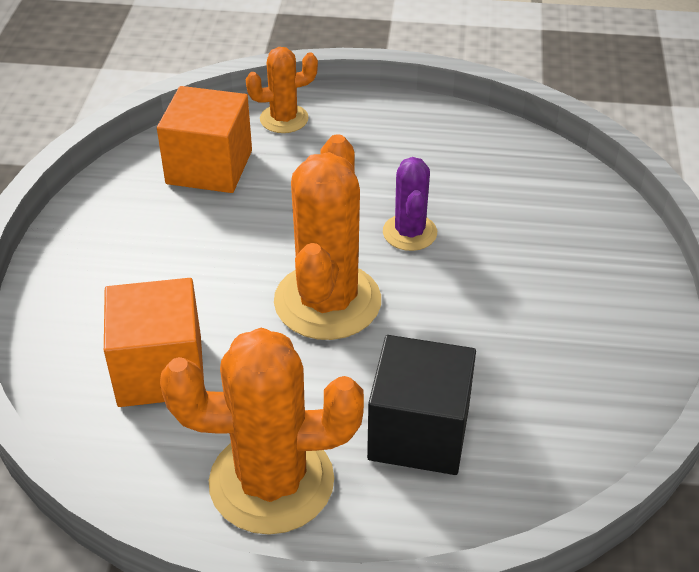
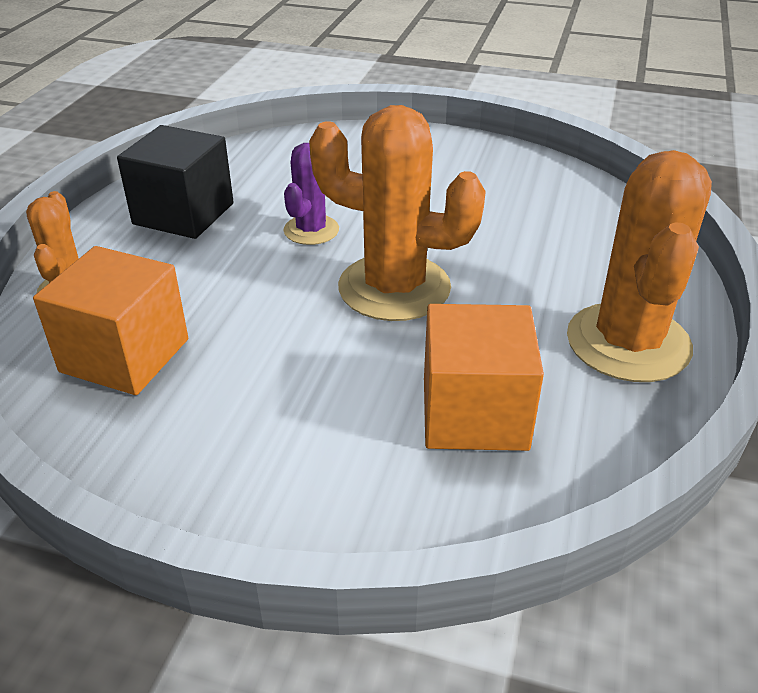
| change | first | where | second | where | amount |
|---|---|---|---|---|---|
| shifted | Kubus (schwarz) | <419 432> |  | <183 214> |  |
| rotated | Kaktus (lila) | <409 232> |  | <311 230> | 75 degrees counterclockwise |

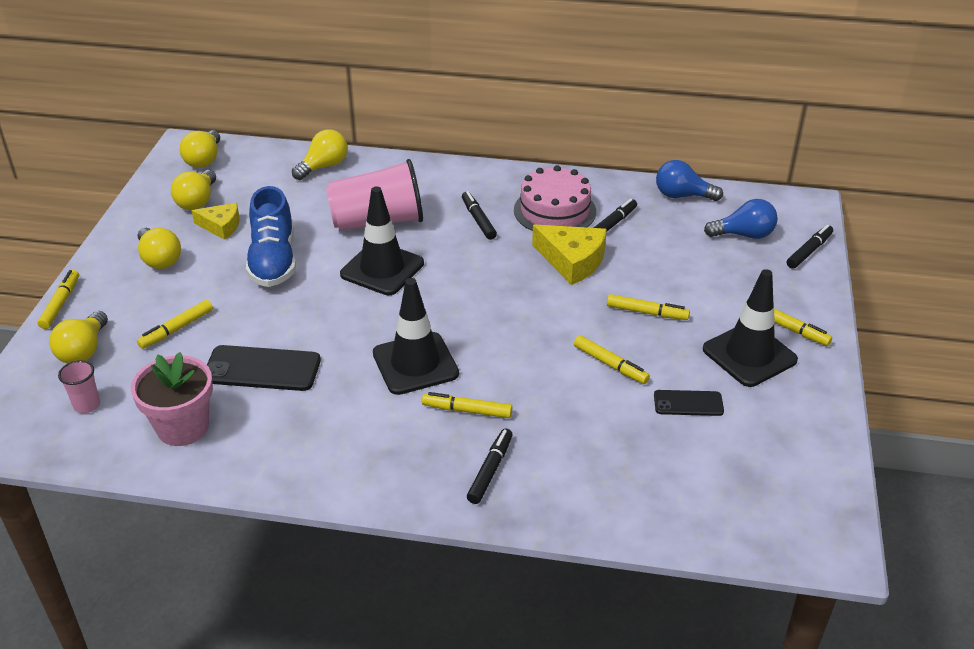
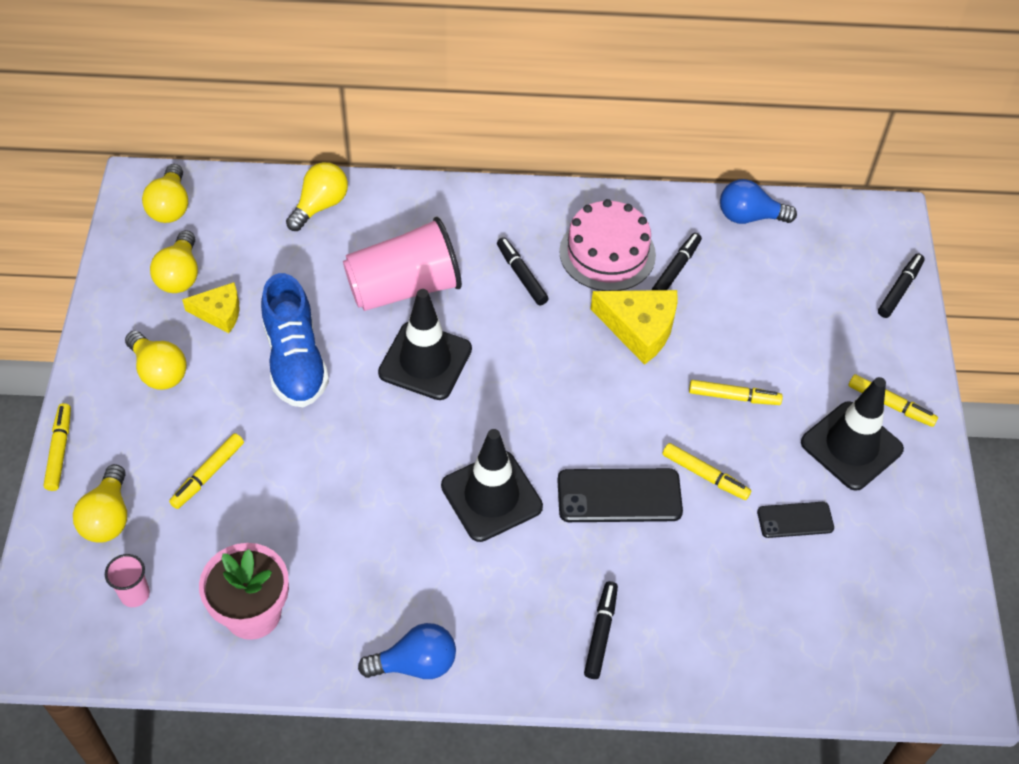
| change | first | where | second | where | amount |
|---|---|---|---|---|---|
| shifted | Handy (schwarz) | <262 369> |  | <619 496> |  |
| gone | Filzstift (gelb) | <467 410> |  |  |  |
| shifted | Glühbirne (blau) | <744 235> |  | <415 664> |  |

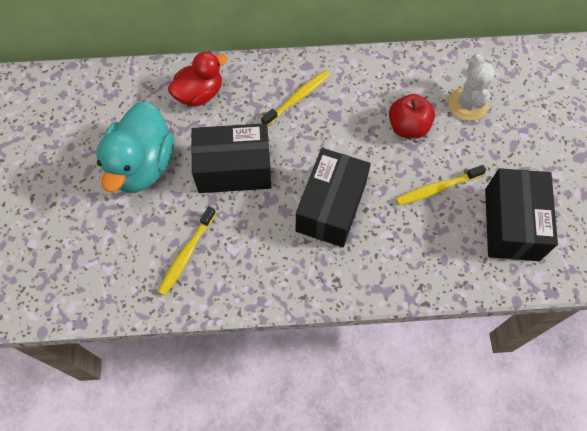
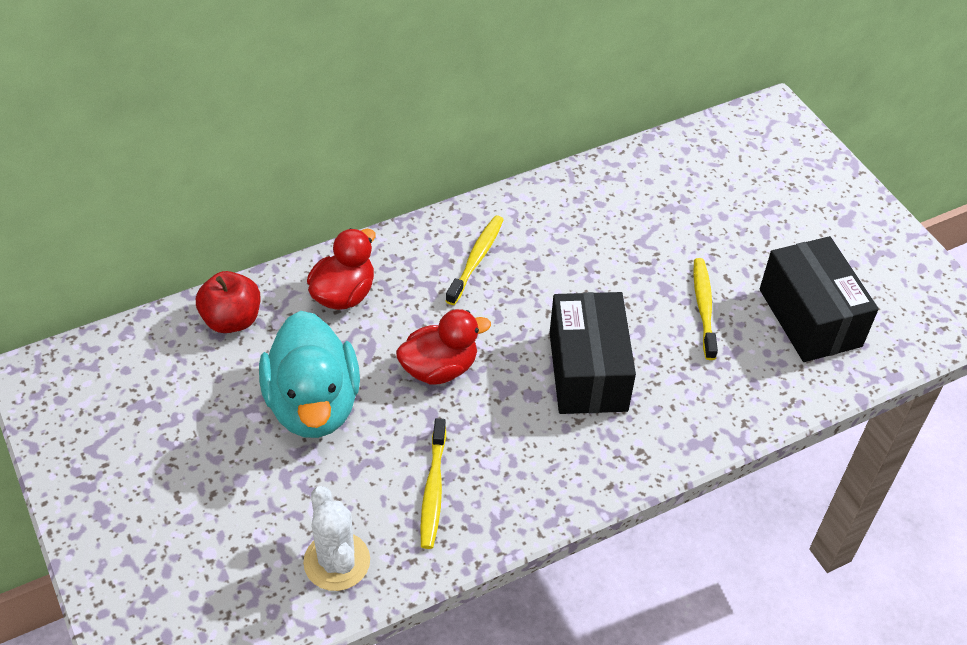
| change | first | where | second | where | amount |
|---|---|---|---|---|---|
| swapped | Schachtel (schwarz) | <234 169> | Ente (rot) | <439 368> |  |
| shifted | Apfel (rot) | <408 127> |  | <232 320> |  |
| rotated | Zahnbürste (gelb) | <437 188> |  | <703 307> | 135 degrees clockwise |
| shifted | Kaktus (weiß) | <468 104> |  | <337 561> |  |

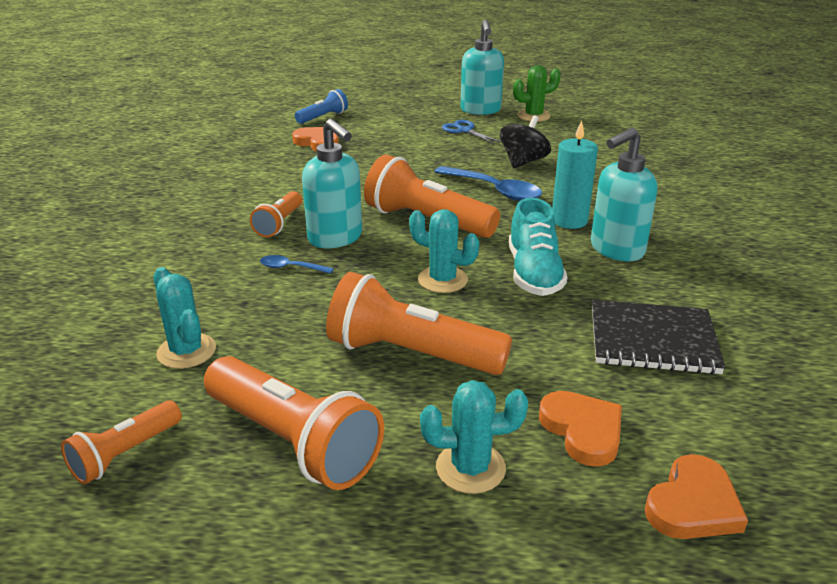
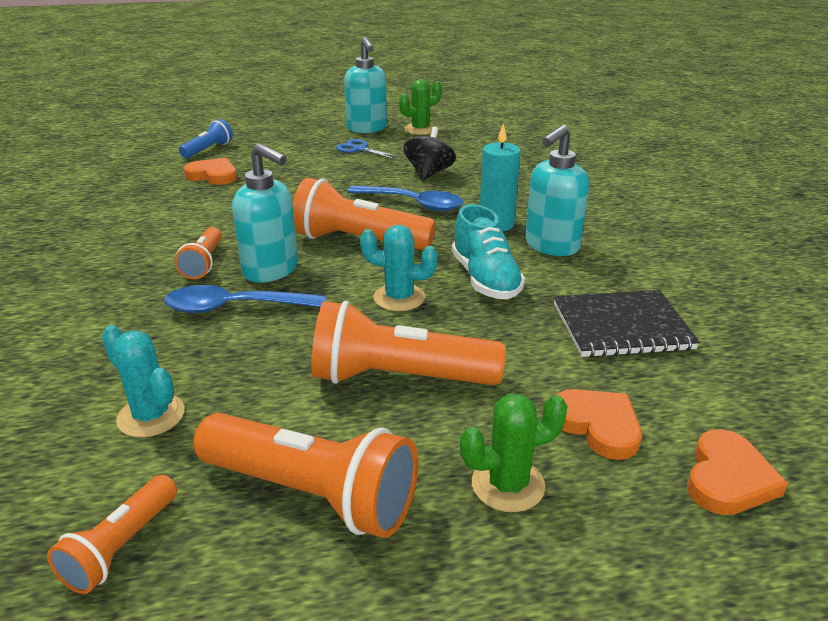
| change | first | where | second | where | amount |
|---|---|---|---|---|---|
| scaled | Löffel (blau) | <291 268> |  | <235 307> | x1.96 |
| repainted | Kaktus (türkis) | <470 468> | Kaktus (grün) | <508 485> |  |

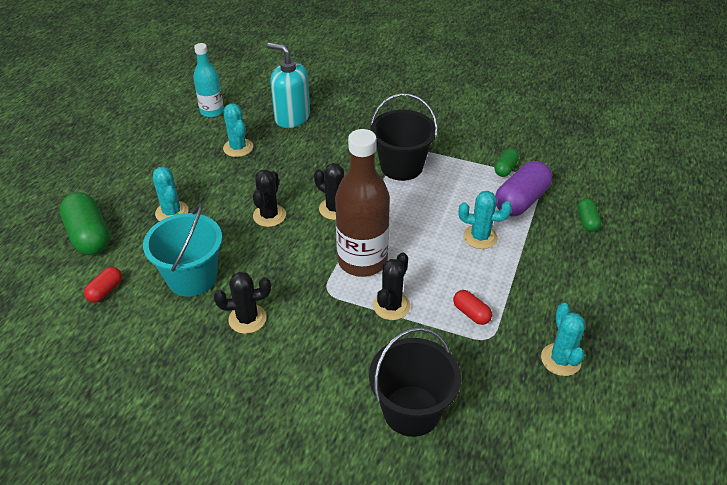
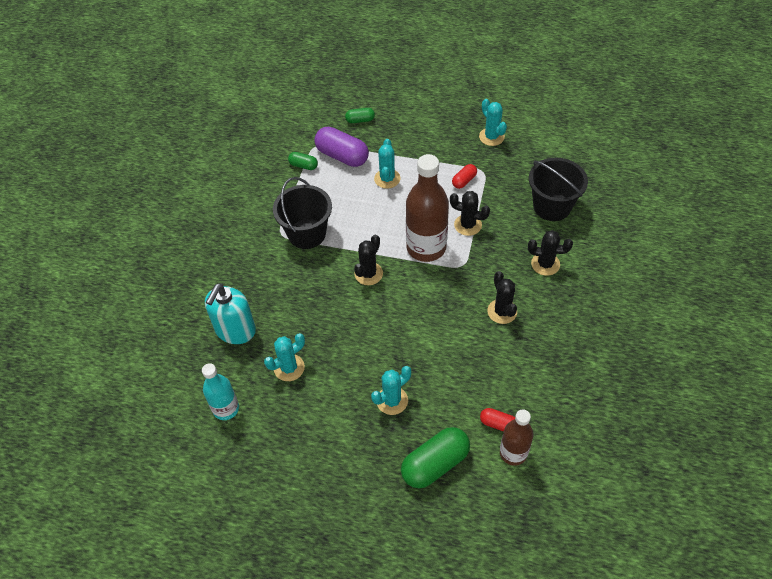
| change | first | where | second | where | amount |
|---|---|---|---|---|---|
| gone | Eimer (türkis) | <192 277> |  |  |  |
| shifted | Kaktus (schwarz) | <269 215> |  | <545 264> |  |
| rotated | Kaktus (türkis) | <560 360> |  | <491 137> | 75 degrees clockwise |
| new |  |  | Flasche (braun) | <513 453> |  |

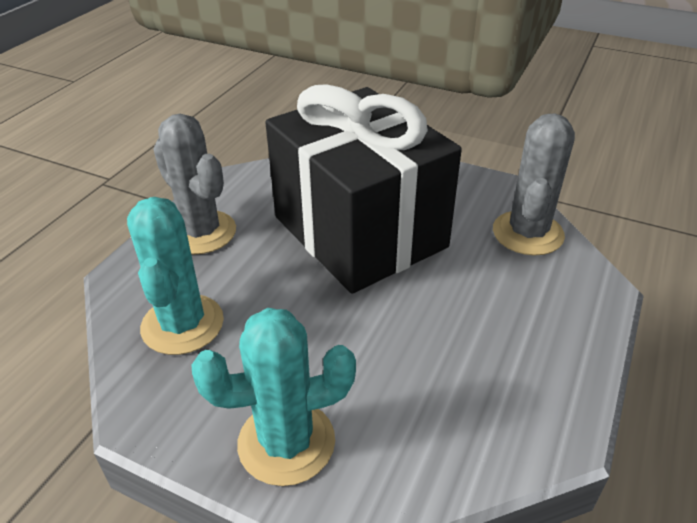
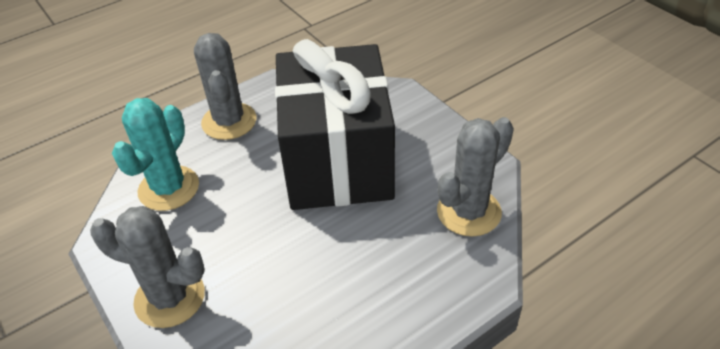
| change | first | where | second | where | amount |
|---|---|---|---|---|---|
| repainted | Kaktus (türkis) | <286 442> | Kaktus (grau) | <170 298> |  |

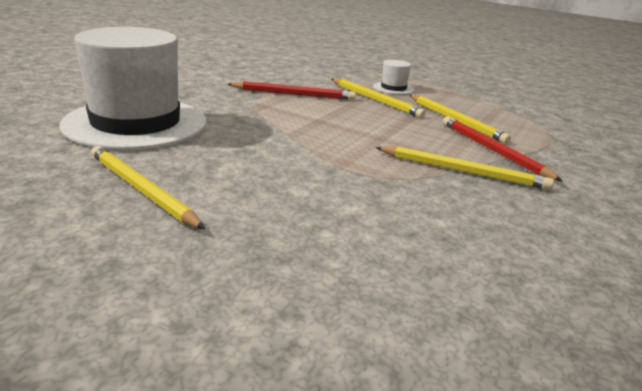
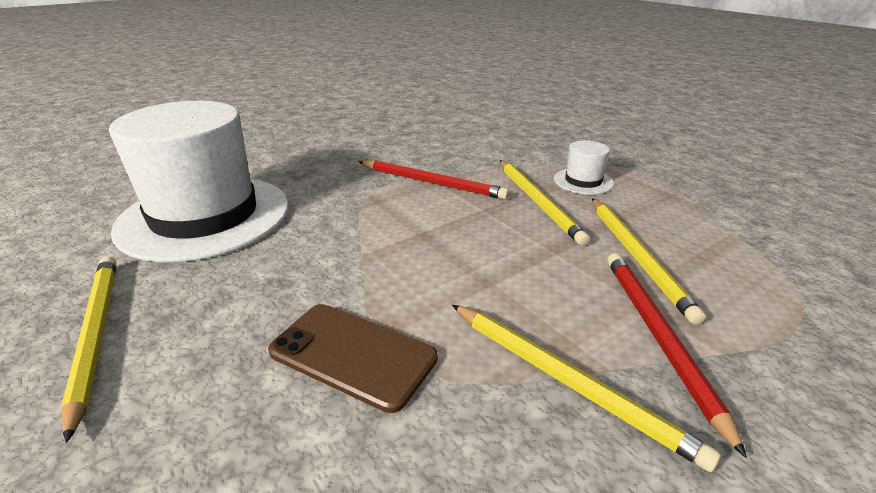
| change | first | where | second | where | amount |
|---|---|---|---|---|---|
| new |  |  | Handy (braun) | <352 355> |  |

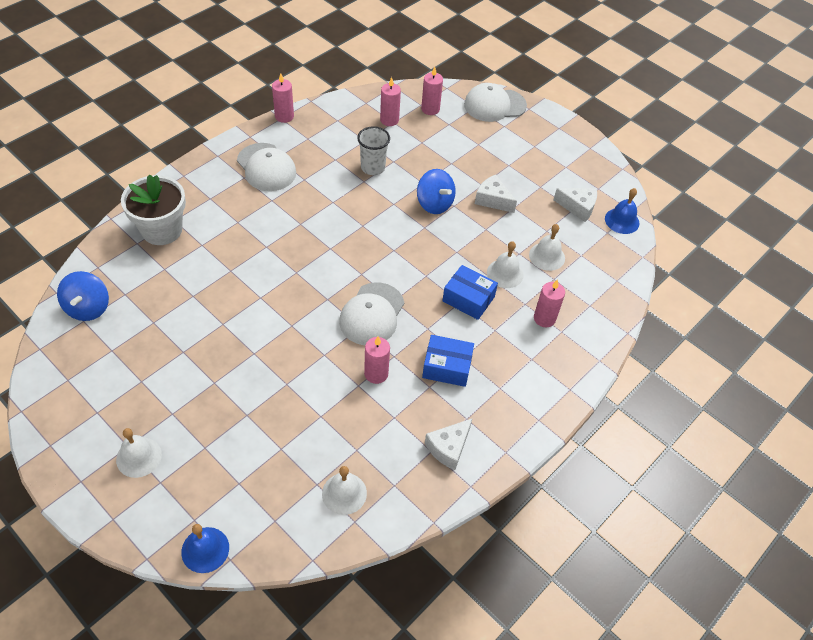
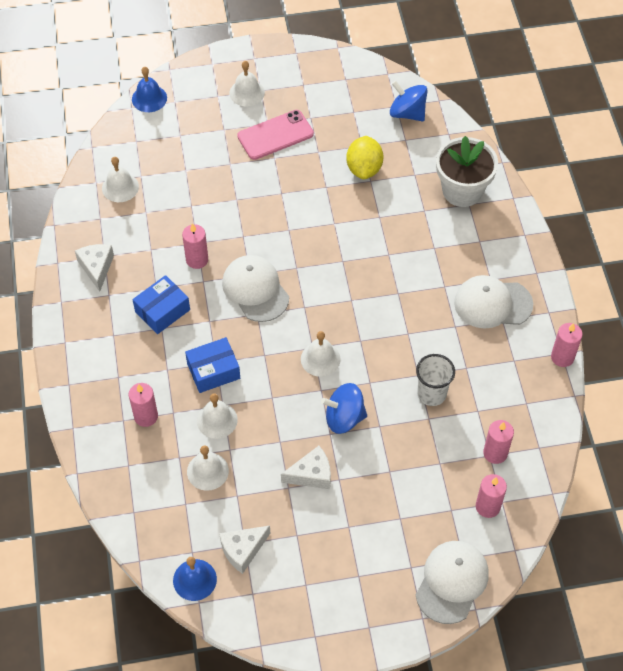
| change | first | where | second | where | amount |
|---|---|---|---|---|---|
| new |  |  | Handy (rosa) | <275 135> |  |
| new |  |  | Glocke (weiß) | <320 359> |  |
| new |  |  | Zitrone (gelb) | <364 168> |  |

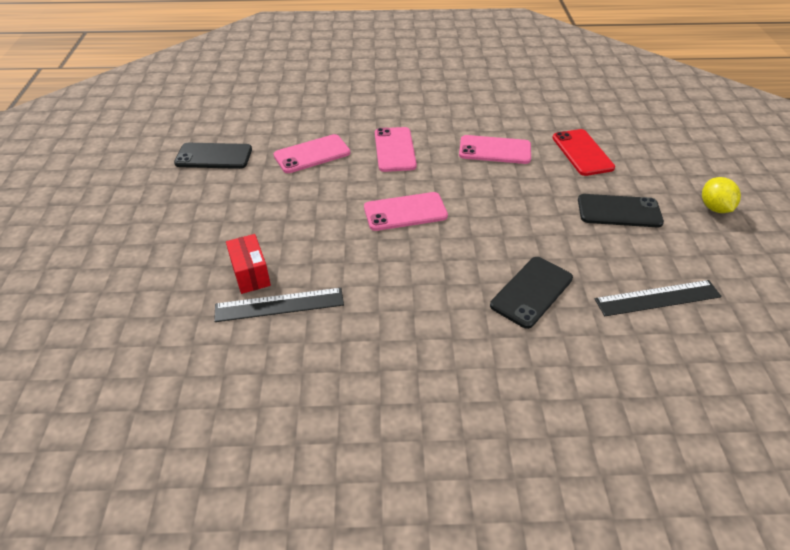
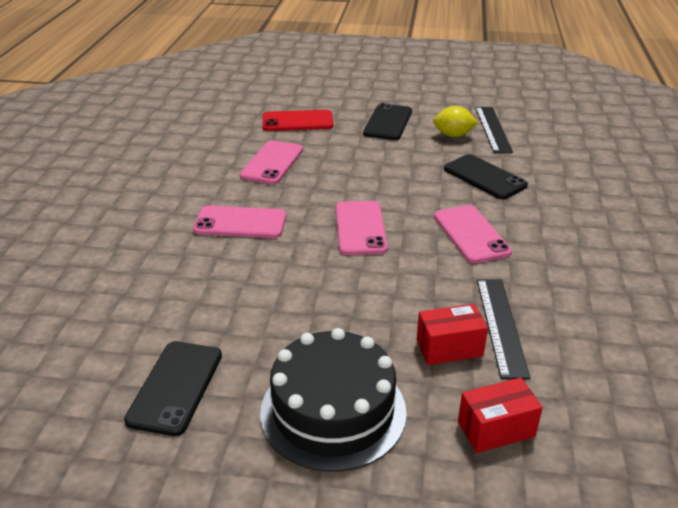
| change | first | where | second | where | amount |
|---|---|---|---|---|---|
| shifted | Handy (rosa) | <312 154> |  | <471 234> |  |
| shifted | Zitrone (gelb) | <714 208> |  | <453 135> |  |
| new |  |  | Kuchen (schwarz) | <333 411> |  |
| new |  |  | Schachtel (rot) | <496 429> |  |

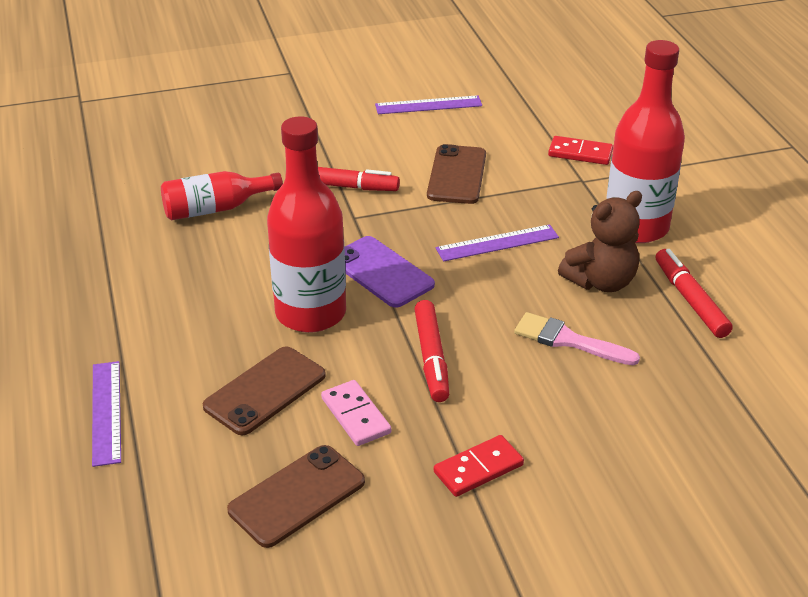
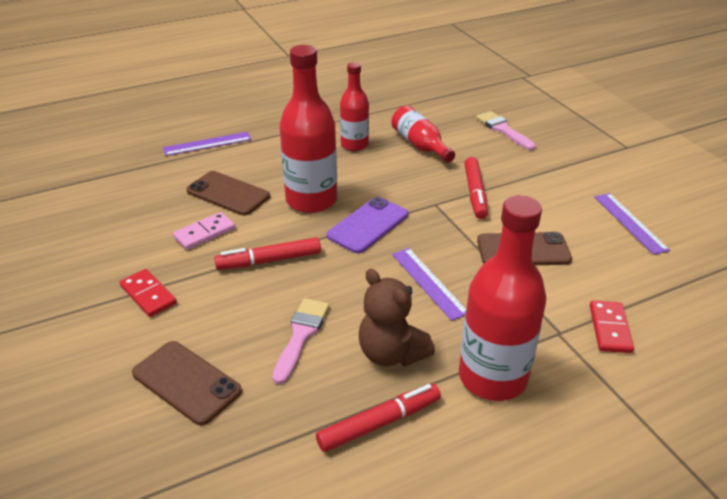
| change | first | where | second | where | amount |
|---|---|---|---|---|---|
| shifted | Handy (braun) | <297 496> |  | <186 382> |  |
| new |  |  | Flasche (rot) | <354 145> |  |
| new |  |  | Pinsel (rosa) | <503 129> |  |

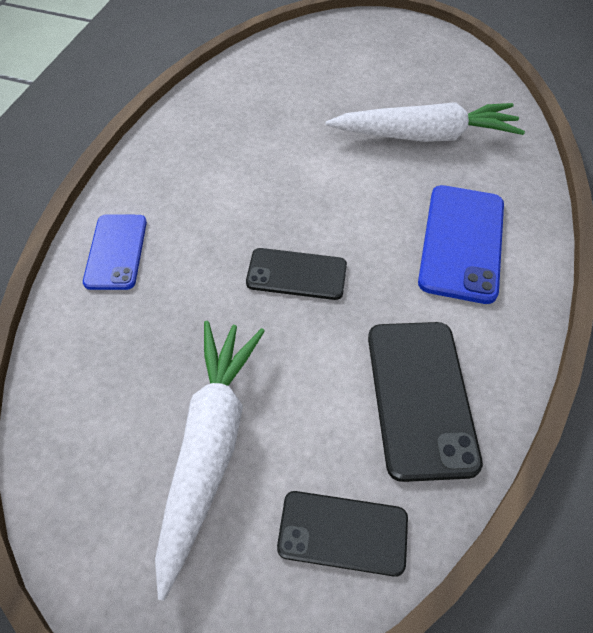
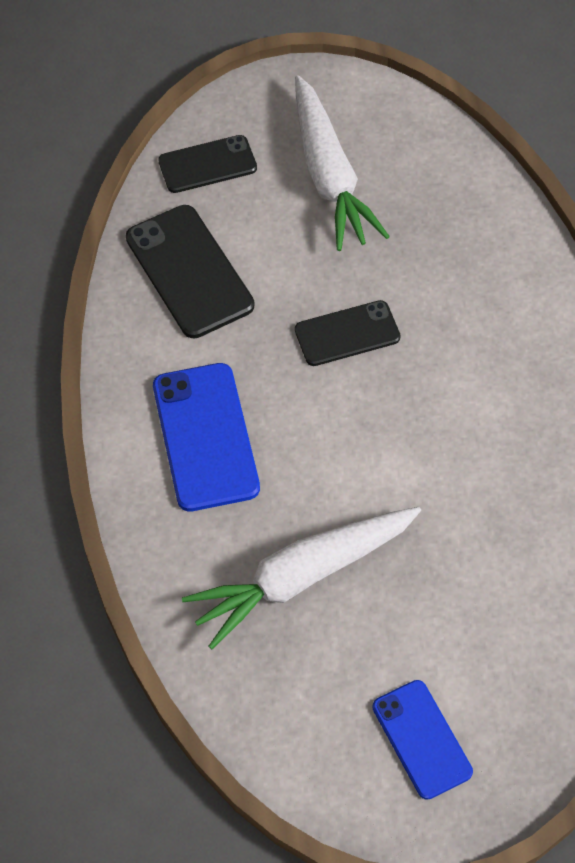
| change | first | where | second | where | amount |
|---|---|---|---|---|---|
| shifted | Handy (blau) | <116 251> |  | <421 739> |  |

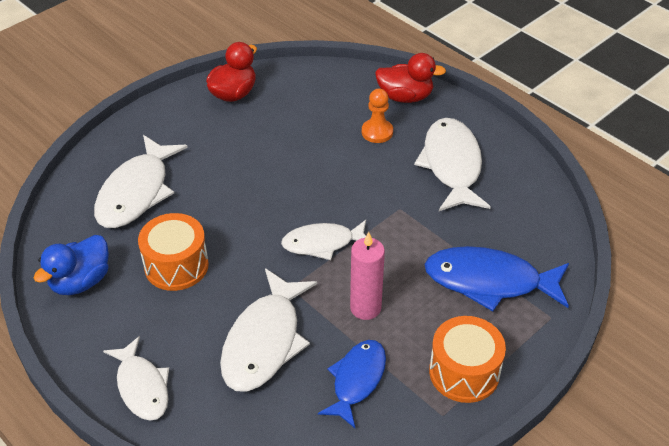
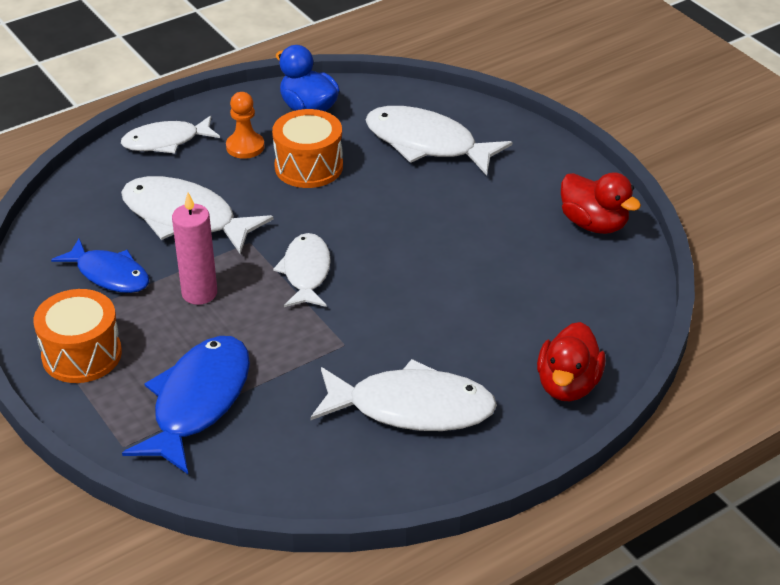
| change | first | where | second | where | amount |
|---|---|---|---|---|---|
| shifted | Bauer (orange) | <377 132> |  | <245 147> |  |

